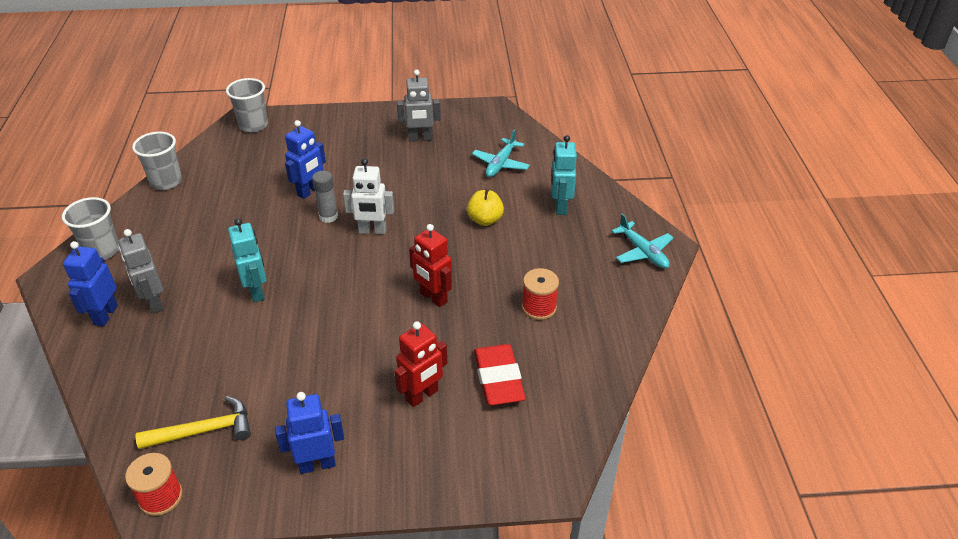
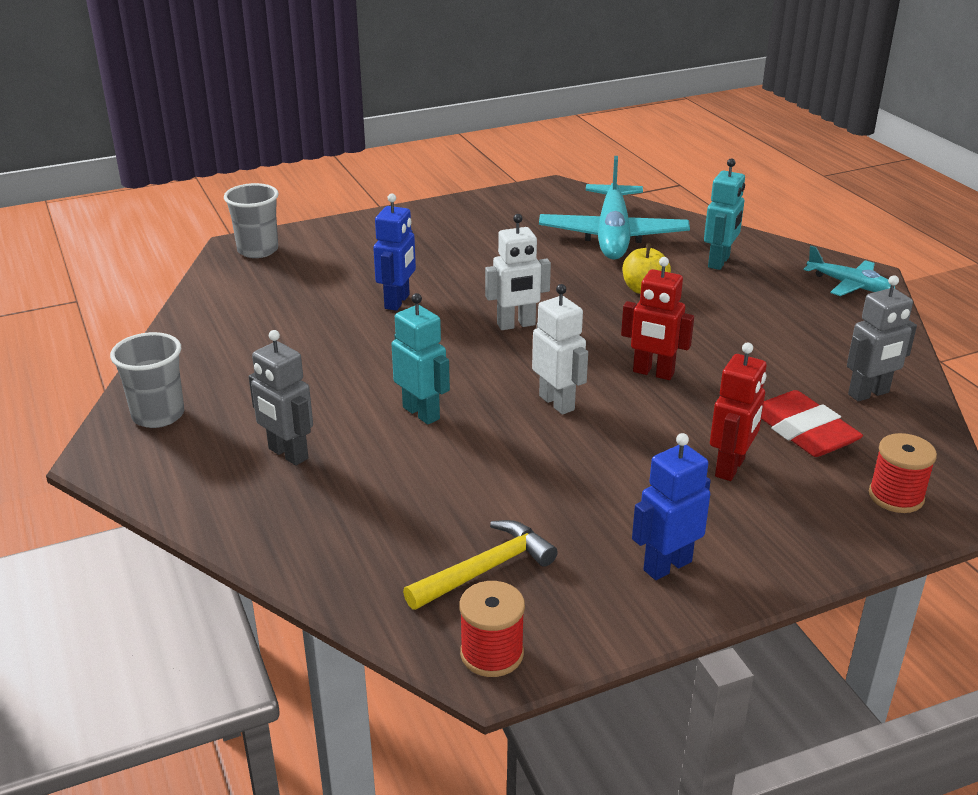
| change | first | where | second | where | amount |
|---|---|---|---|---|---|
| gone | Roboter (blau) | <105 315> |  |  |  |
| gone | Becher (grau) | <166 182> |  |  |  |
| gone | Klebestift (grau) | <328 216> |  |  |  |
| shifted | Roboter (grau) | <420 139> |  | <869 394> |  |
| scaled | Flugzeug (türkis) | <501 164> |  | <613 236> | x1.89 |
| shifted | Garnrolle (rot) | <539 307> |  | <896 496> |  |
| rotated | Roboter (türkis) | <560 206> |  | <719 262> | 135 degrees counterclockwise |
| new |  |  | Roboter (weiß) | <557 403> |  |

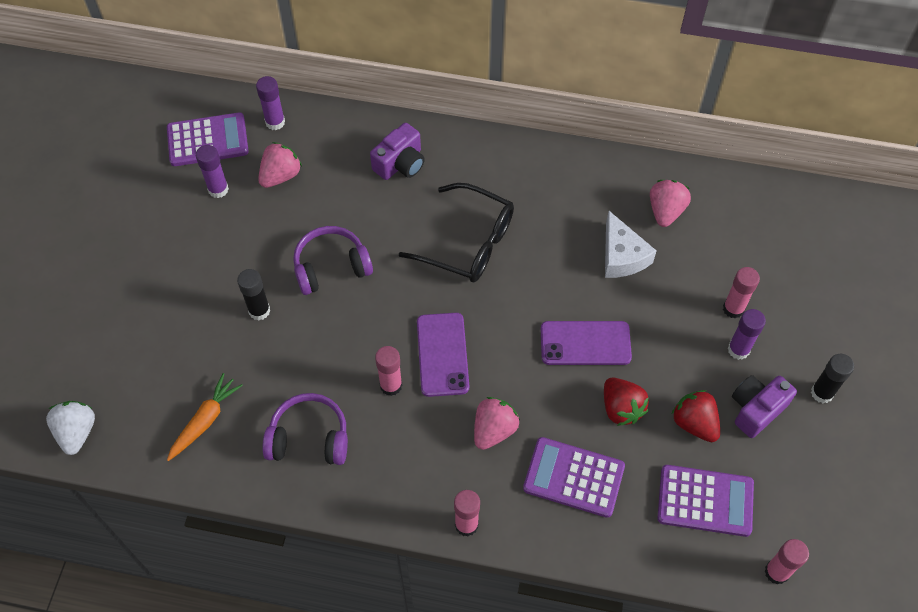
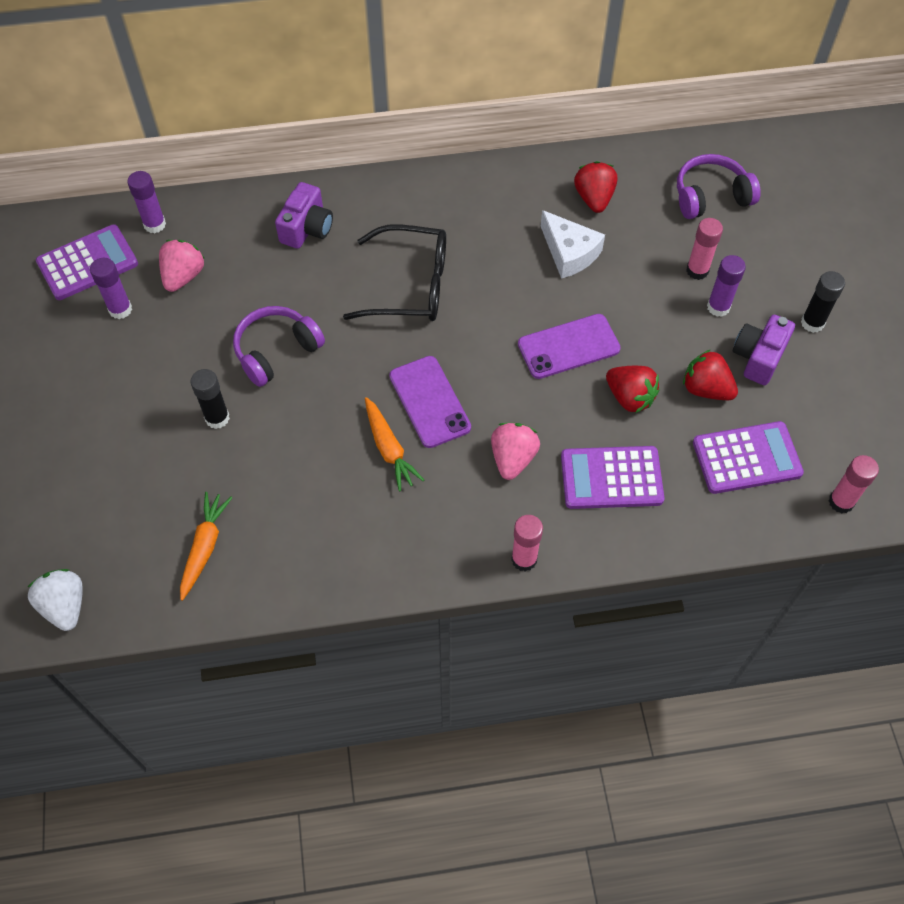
| change | first | where | second | where | amount |
|---|---|---|---|---|---|
| shifted | Kopfhörer (lila) | <309 438> |  | <710 196> |  |
| swapped | Klebestift (rosa) | <391 385> | Karotte (orange) | <389 449> |  |
| repainted | Erdbeere (rosa) | <665 211> | Erdbeere (rot) | <594 198> |  |

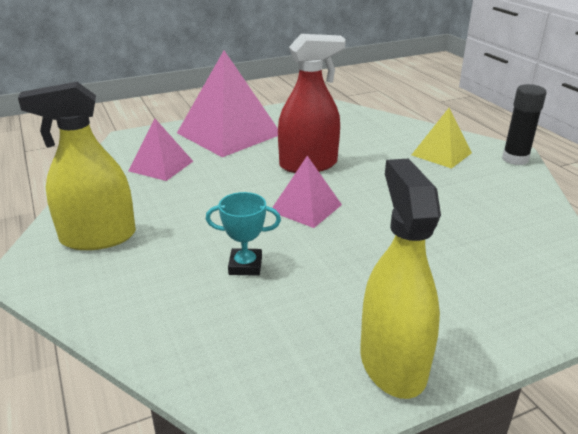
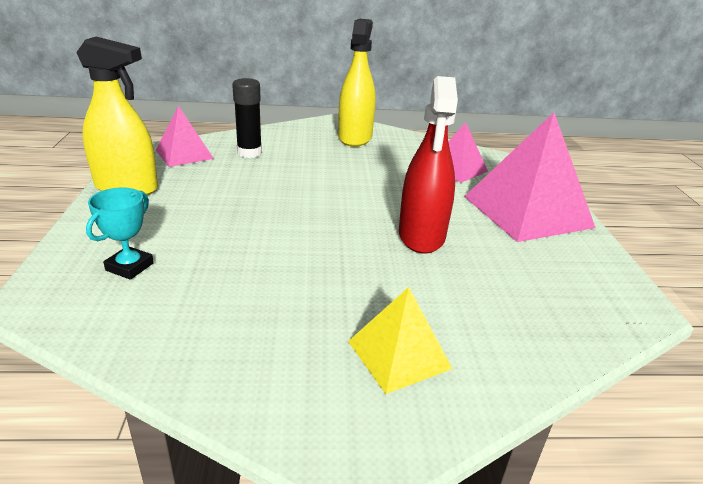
| change | first | where | second | where | amount |
|---|---|---|---|---|---|
| shifted | Pokal (türkis) | <245 266> |  | <129 267> |  |
| shifted | Pyramide (rosa) | <306 208> |  | <184 154> |  |
| shifted | Klebestift (schwarz) | <515 159> |  | <249 153> |  |

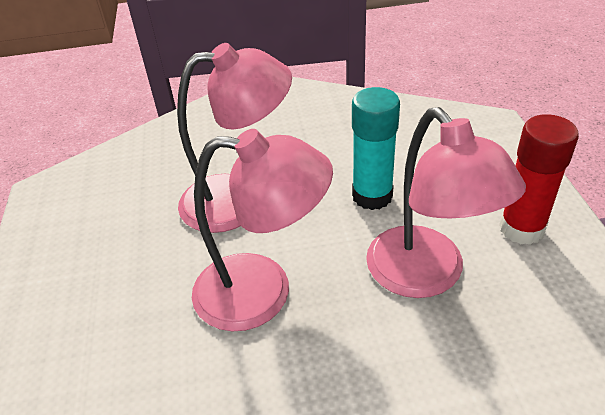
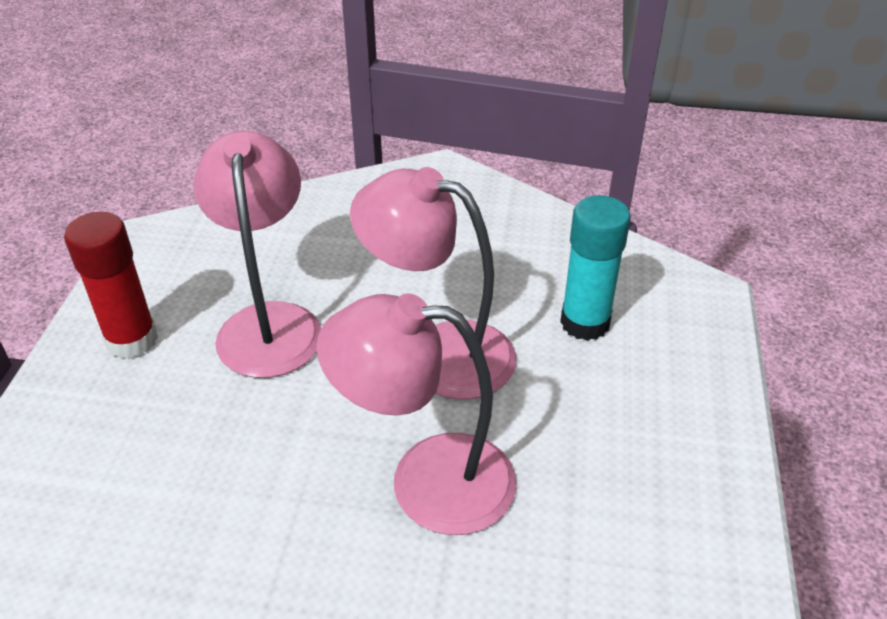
| change | first | where | second | where | amount |
|---|---|---|---|---|---|
| shifted | Klebestift (türkis) | <372 196> |  | <585 323> |  |

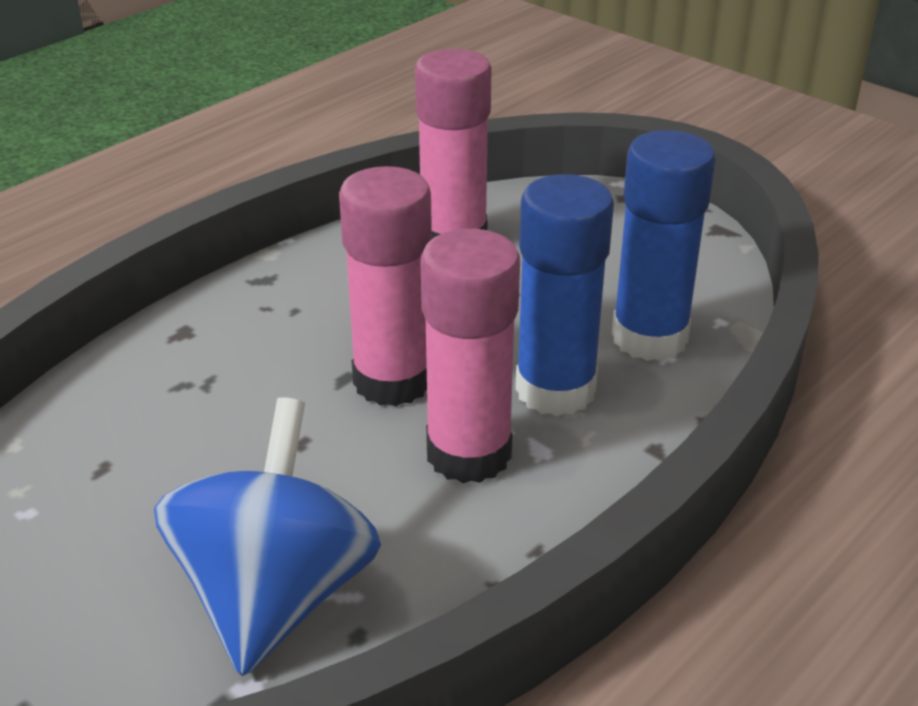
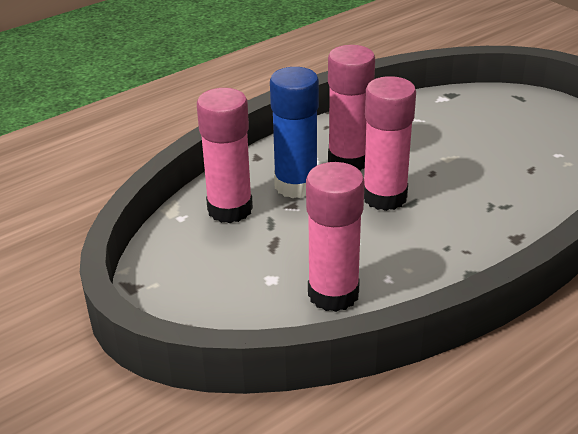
| change | first | where | second | where | amount |
|---|---|---|---|---|---|
| gone | Kreisel (blau) | <276 596> |  |  |  |
| repainted | Klebestift (blau) | <649 338> | Klebestift (rosa) | <230 209> |  |

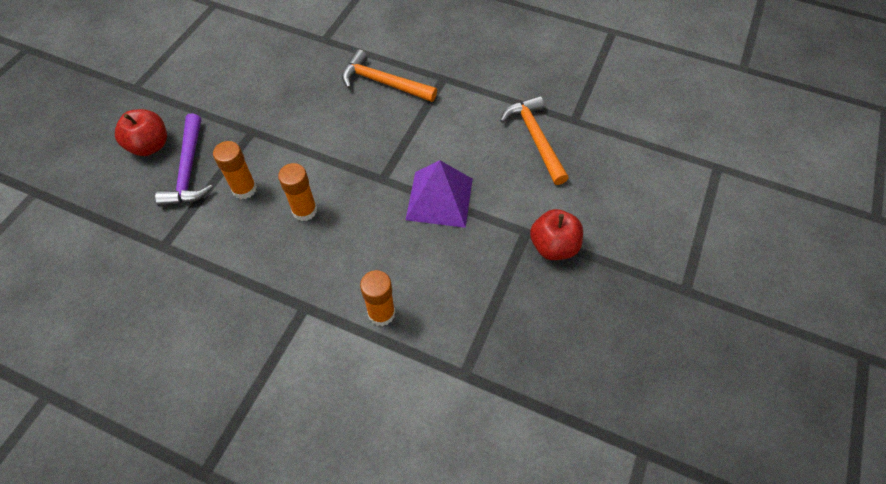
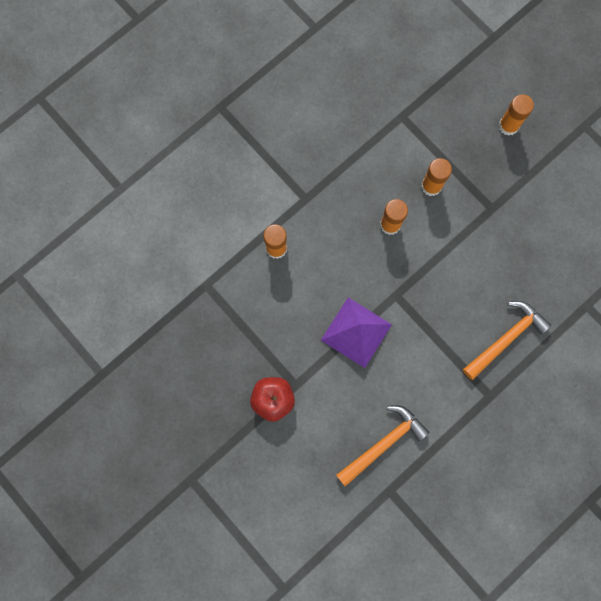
| change | first | where | second | where | amount |
|---|---|---|---|---|---|
| swapped | Apfel (rot) | <150 146> | Klebestift (orange) | <508 126> |  |
| gone | Hammer (lila) | <188 170> |  |  |  |
| rotated | Hammer (orange) | <535 138> |  | <383 443> | 45 degrees counterclockwise |

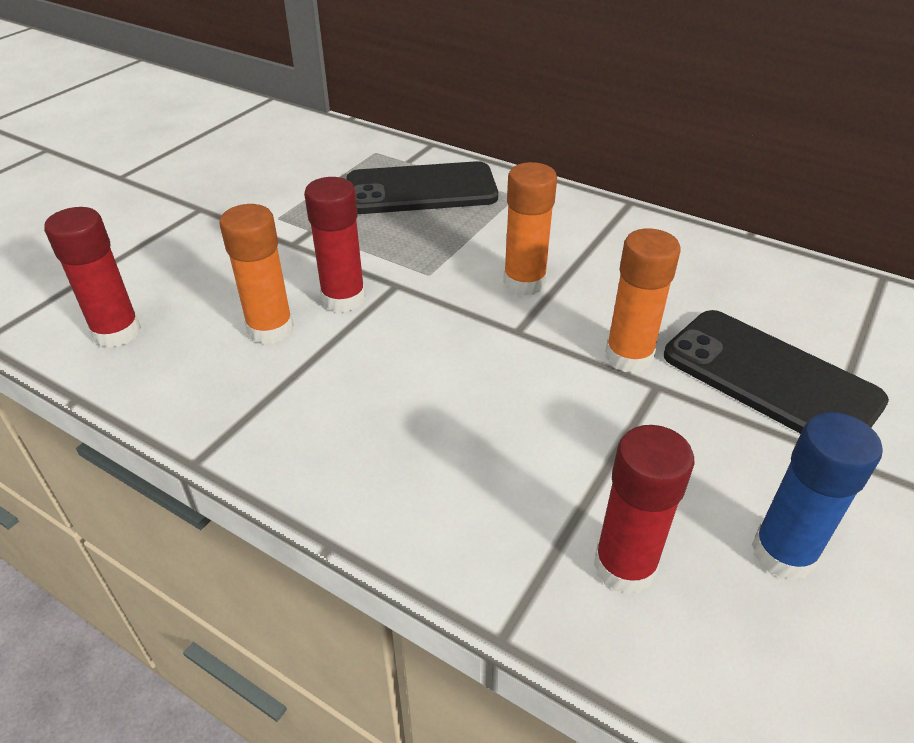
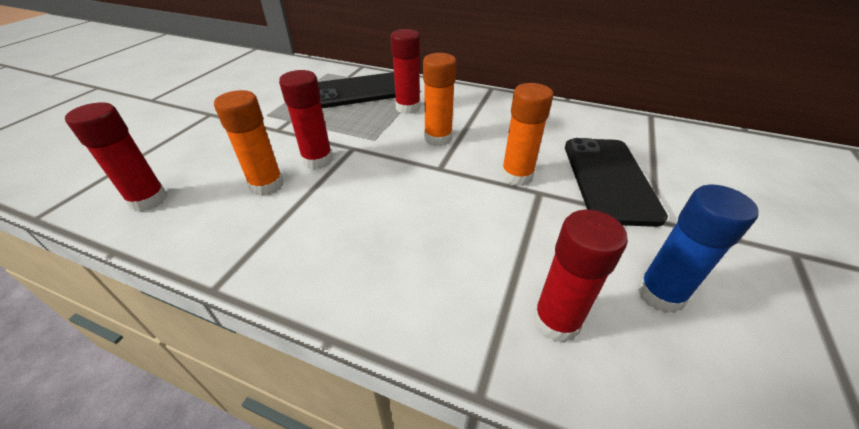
| change | first | where | second | where | amount |
|---|---|---|---|---|---|
| rotated | Handy (schwarz) | <770 378> |  | <609 179> | 60 degrees clockwise |
| new |  |  | Klebestift (rot) | <408 108> |  |

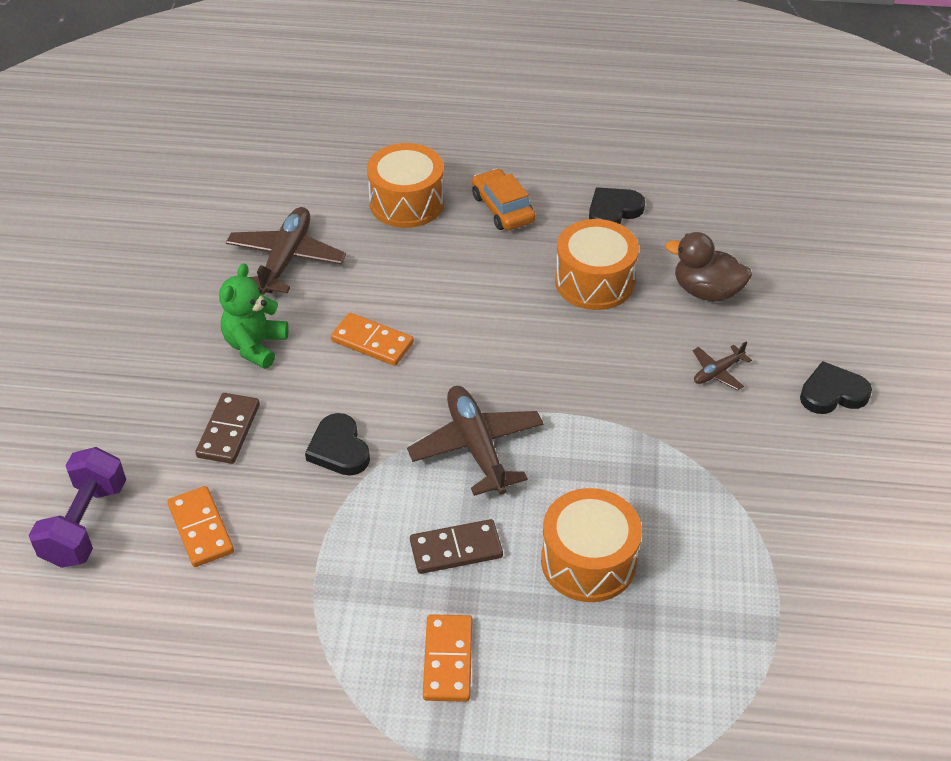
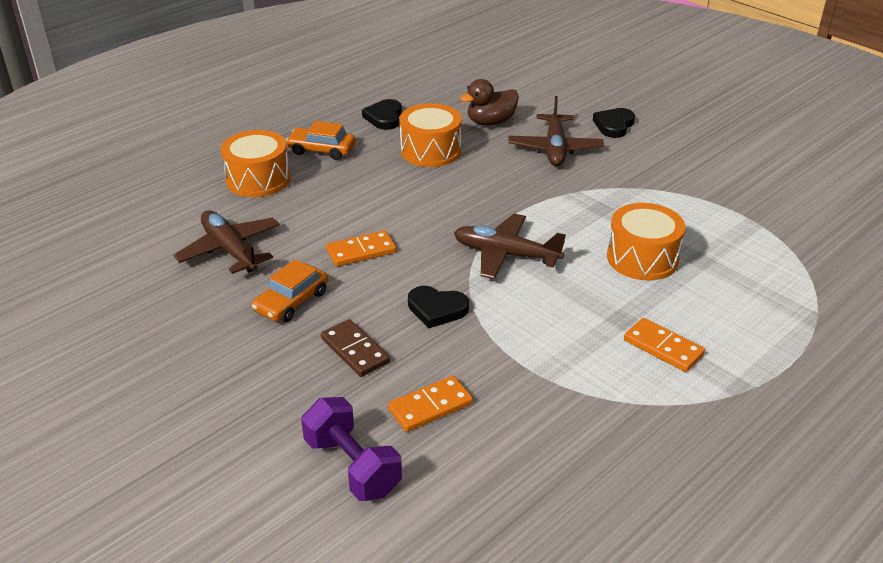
| change | first | where | second | where | amount |
|---|---|---|---|---|---|
| rotated | Dominostein (orange) | <200 529> |  | <430 406> | 45 degrees counterclockwise |
| swapped | Teddybär (grün) | <255 346> | Auto (orange) | <291 301> |  |
| gone | Dominostein (braun) | <456 549> |  |  |  |
| scaled | Flugzeug (braun) | <717 372> |  | <555 149> | x2.00 |

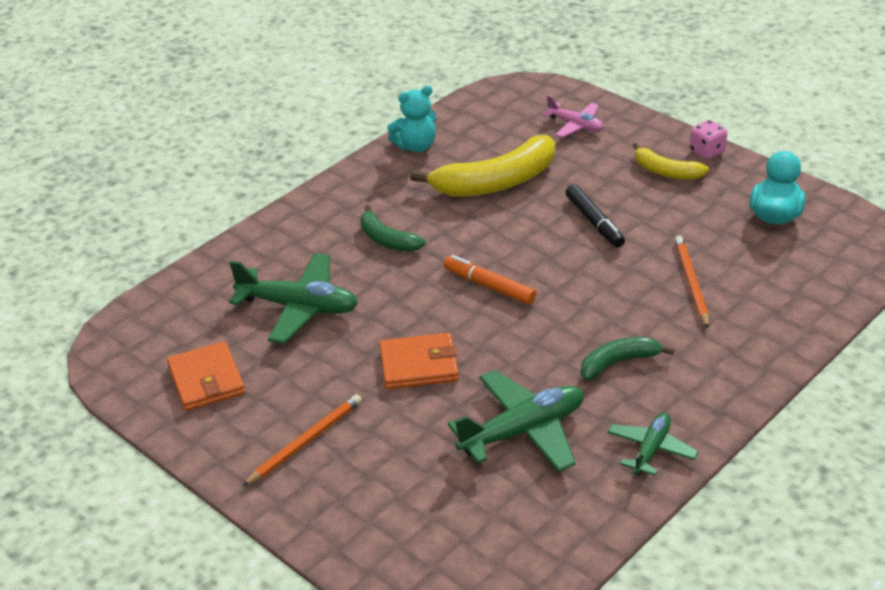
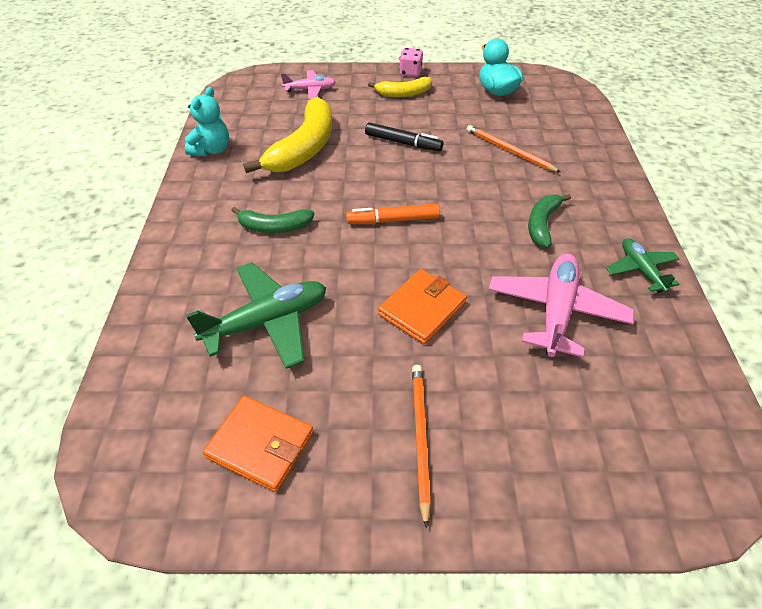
| change | first | where | second | where | amount |
|---|---|---|---|---|---|
| repainted | Flugzeug (grün) | <523 431> | Flugzeug (rosa) | <556 311> |  |

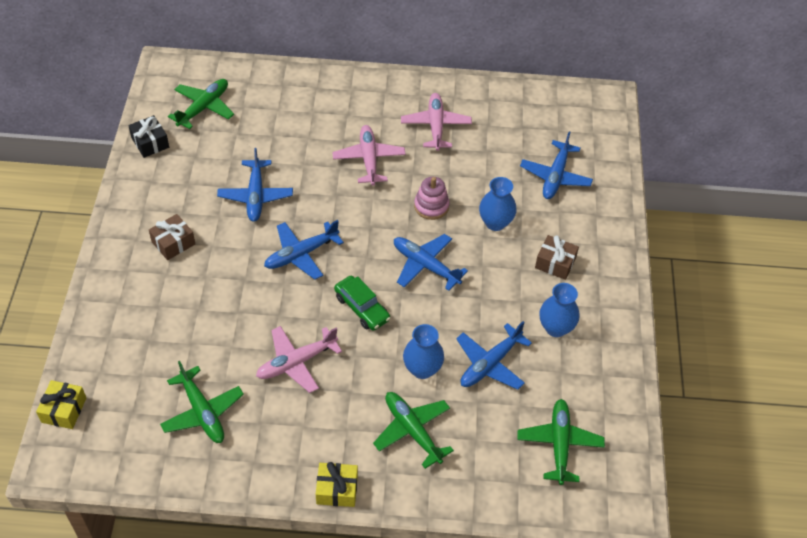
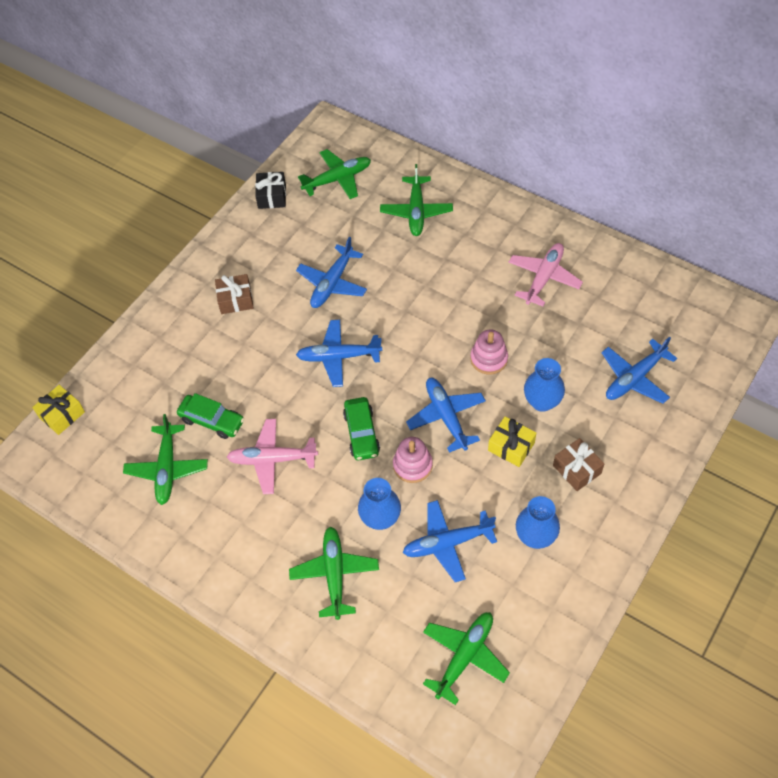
| change | first | where | second | where | amount |
|---|---|---|---|---|---|
| shifted | Geschenk (gelb) | <337 489> |  | <511 446> |  |
| gone | Flugzeug (rosa) | <369 159> |  |  |  |
| new |  |  | Auto (grün) | <212 420> |  |
| new |  |  | Flugzeug (grün) | <416 211> |  |
| new |  |  | Stapelspielzeug (rosa) | <412 465> |  |

